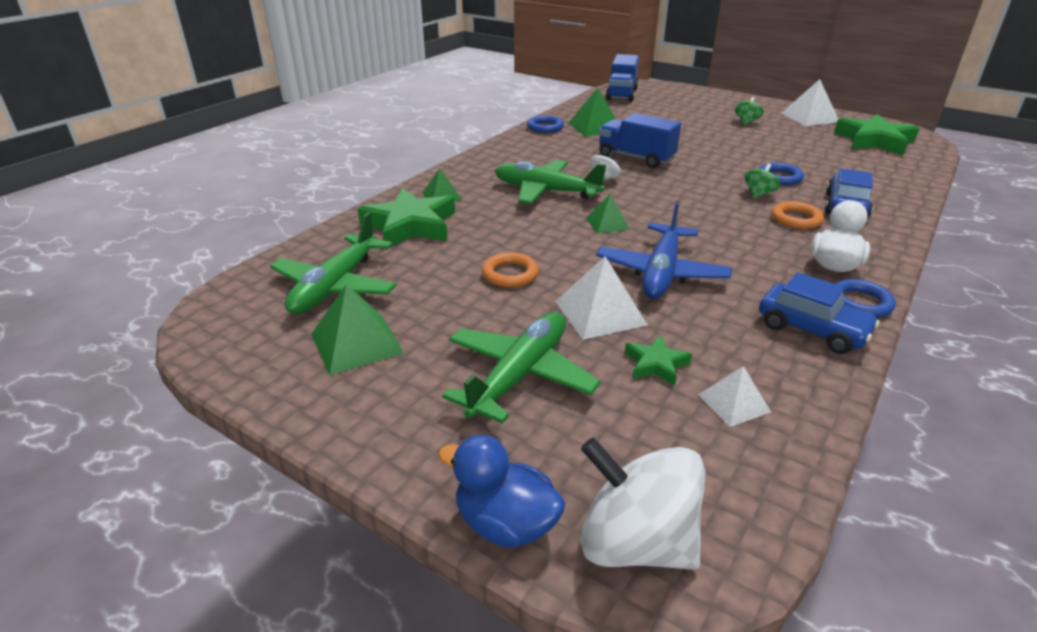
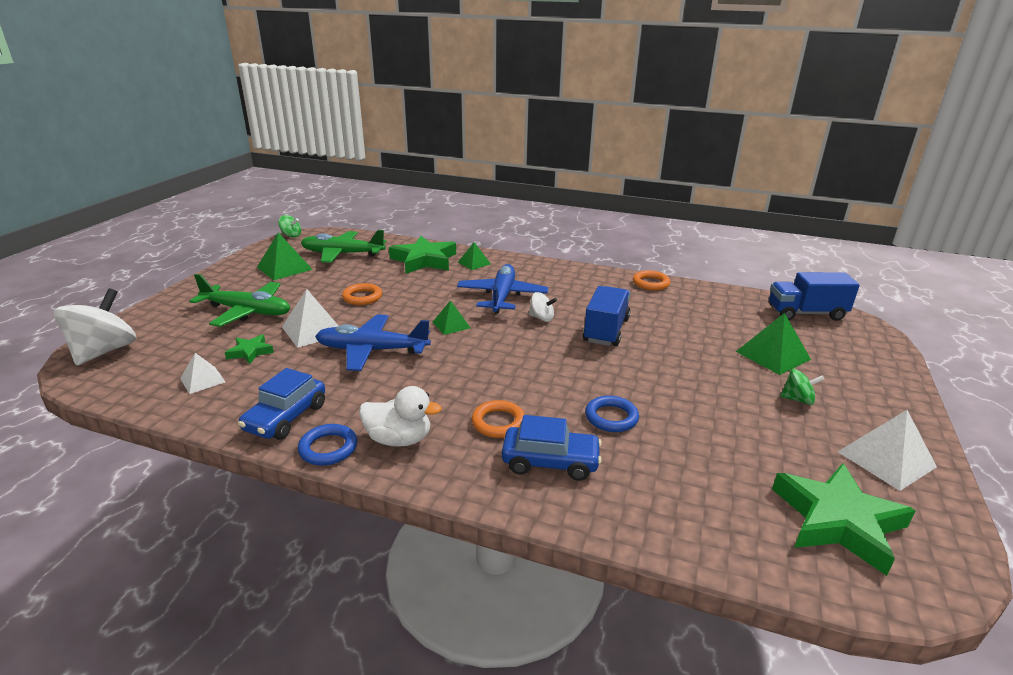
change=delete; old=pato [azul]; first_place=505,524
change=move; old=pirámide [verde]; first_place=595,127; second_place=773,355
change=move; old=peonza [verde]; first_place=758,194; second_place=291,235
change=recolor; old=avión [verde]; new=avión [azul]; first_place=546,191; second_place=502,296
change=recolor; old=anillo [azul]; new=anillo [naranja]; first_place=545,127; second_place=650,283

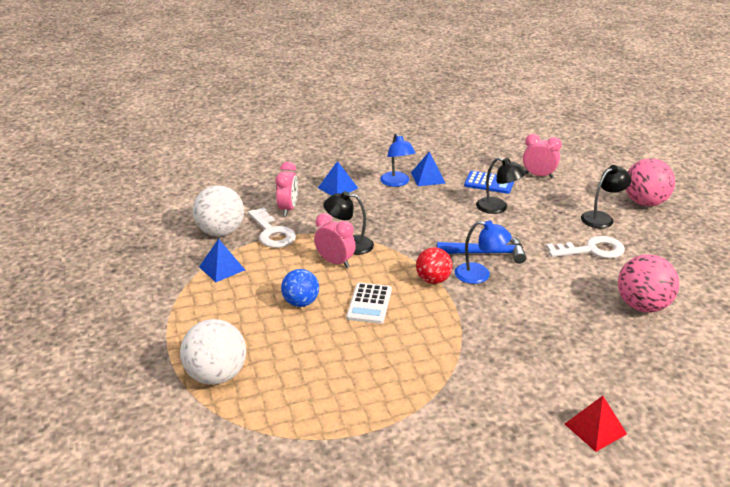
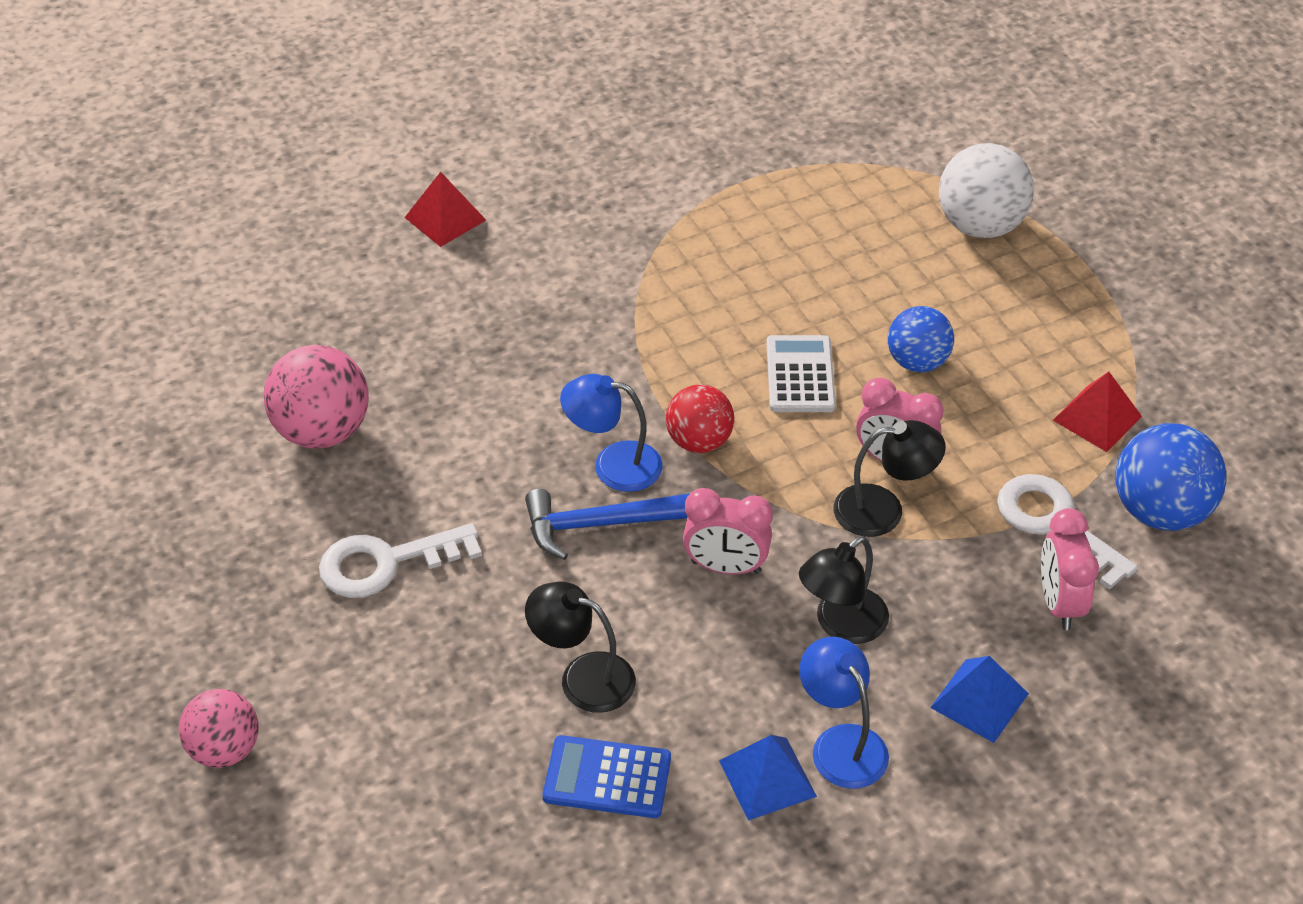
change=move; old=despertador [rosa]; first_place=538,175; second_place=726,567
change=move; old=lámpara [negro]; first_place=602,218; second_place=841,625
change=recolor; old=pelota [blanco]; new=pelota [azul]; first_place=221,232; second_place=1160,511
change=recolor; old=pirámide [azul]; new=pirámide [rojo]; first_place=222,268; second_place=1097,418
change=resize; old=pelota [rosa]; first_place=645,203; second_place=225,749; factor=0.66

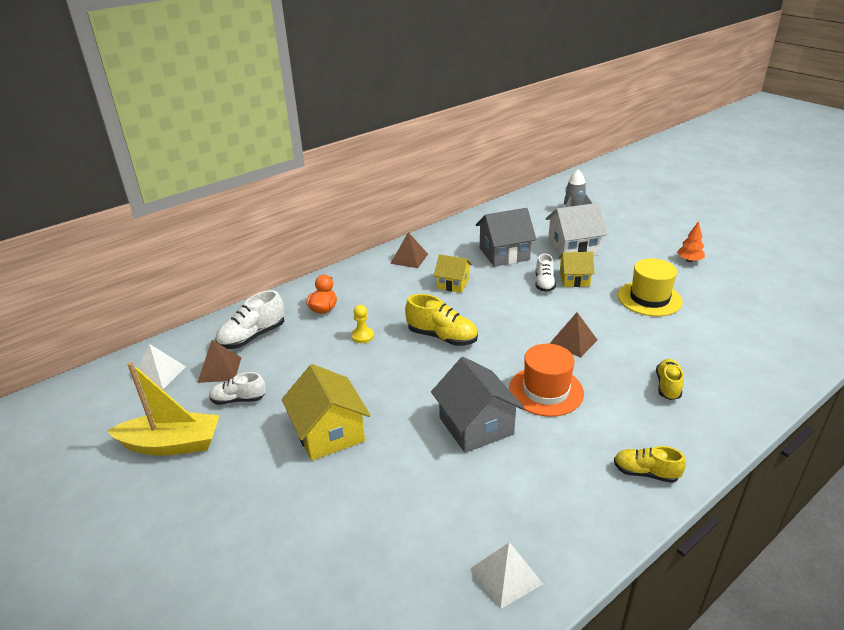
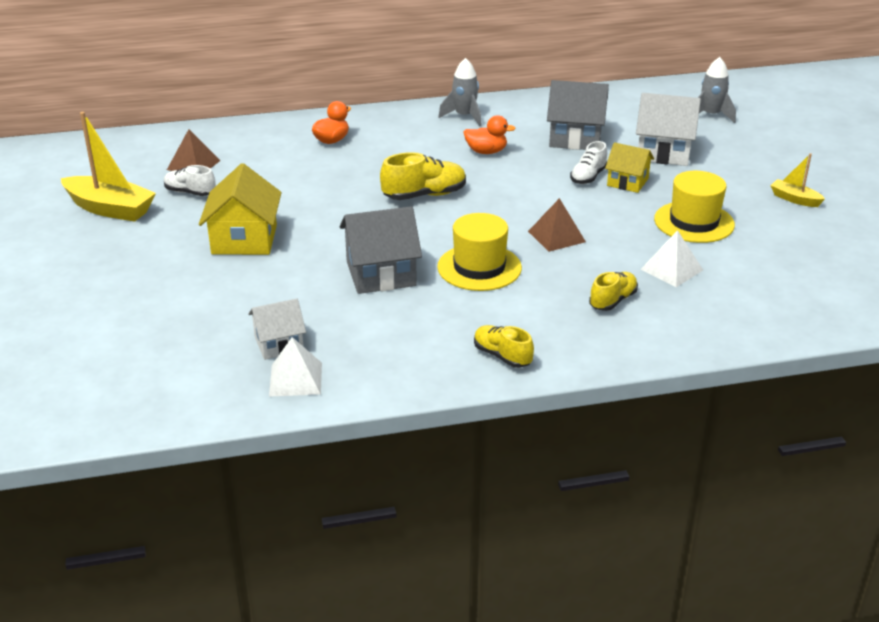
change=delete; old=zapato [blanco]; first_place=252,337
change=delete; old=peón [amarillo]; first_place=362,336
change=insert; new=casa [blanco]; second_place=279,344
change=move; old=pirámide [blanco]; first_place=159,374; second_place=672,269
change=replace; old=pirámide [marrón]; new=cohete [gris]; first_place=409,258; second_place=464,116
change=replace; old=casa [amarillo]; new=pato [naranja]; first_place=453,284; second_place=486,152
change=replace; old=árbol [naranja]; new=barco [amarillo]; first_place=689,260; second_place=794,199
change=recolor; old=sombrero [naranja]; new=sombrero [amarillo]; first_place=546,391; second_place=479,267
change=rotate; old=zapato [amarillo]; first_place=442,337; second_place=424,195; degrees=-75
change=rotate; old=casa [gris]; first_place=476,426; second_place=381,274; degrees=75

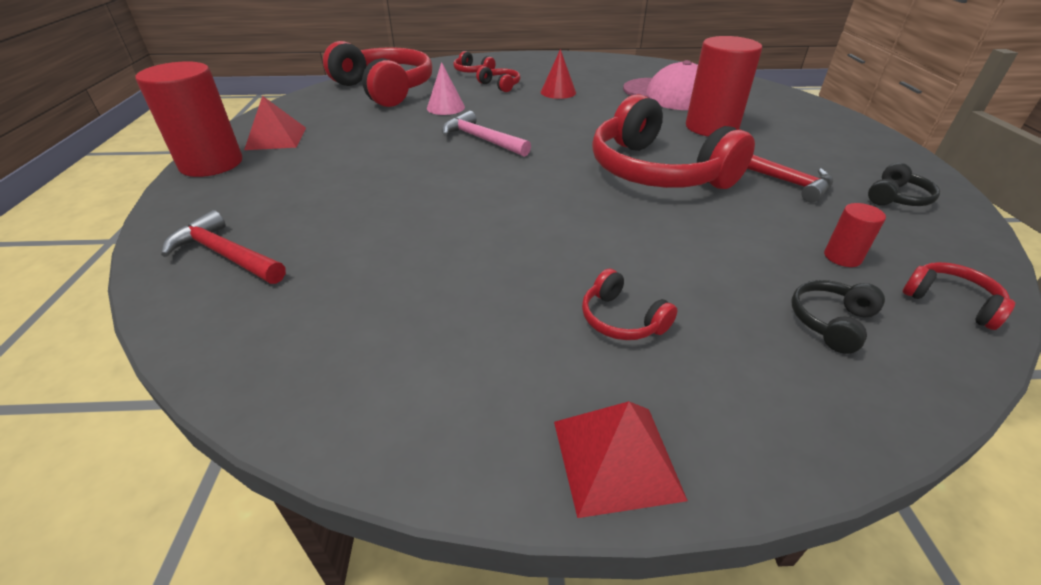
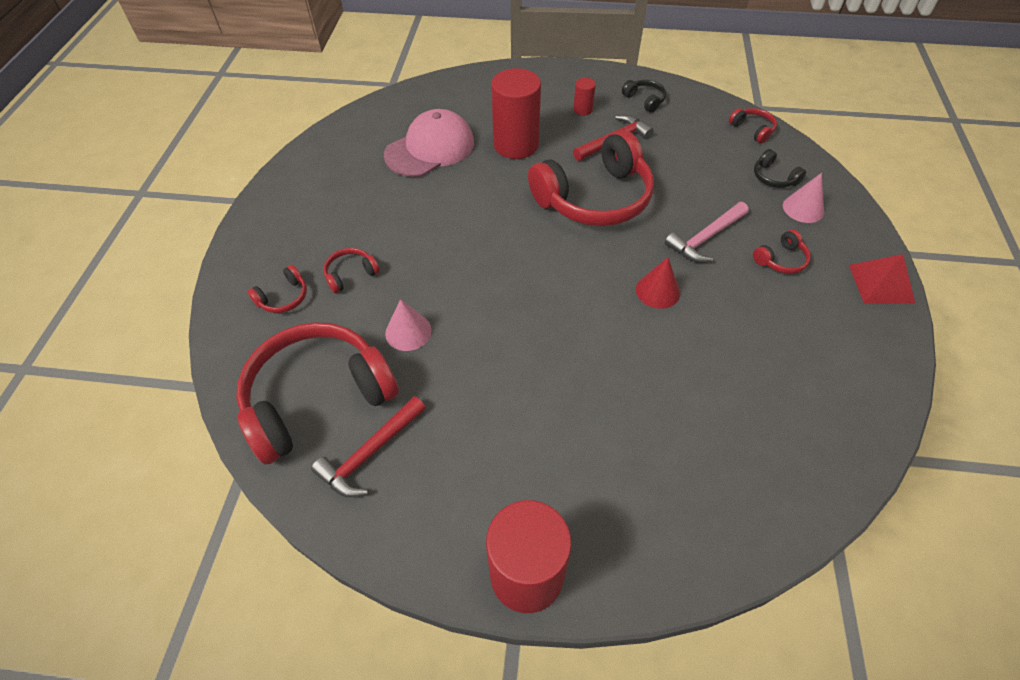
change=delete; old=pirámide [rojo]; first_place=276,138
change=insert; new=cono [rosa]; second_place=803,208
change=move; old=martillo [rojo]; first_place=225,255; second_place=370,453
change=move; old=martillo [rosa]; first_place=482,139; second_place=705,238
change=move; old=cono [rojo]; first_place=558,92; second_place=658,291
change=move; old=cilindro [rojo]; first_place=842,257; second_place=583,110
change=rotate; old=auriculares [rojo]; first_place=950,302; second_place=752,130; degrees=90

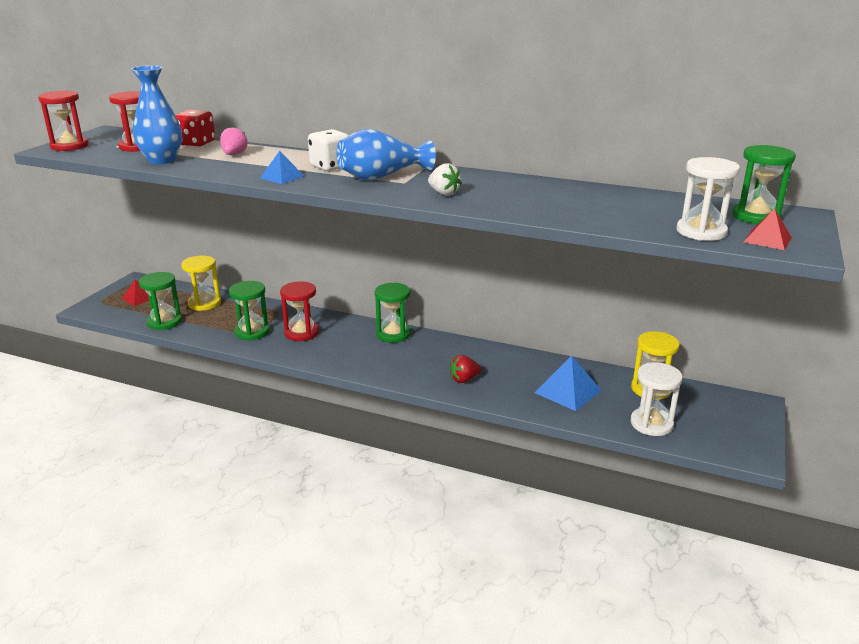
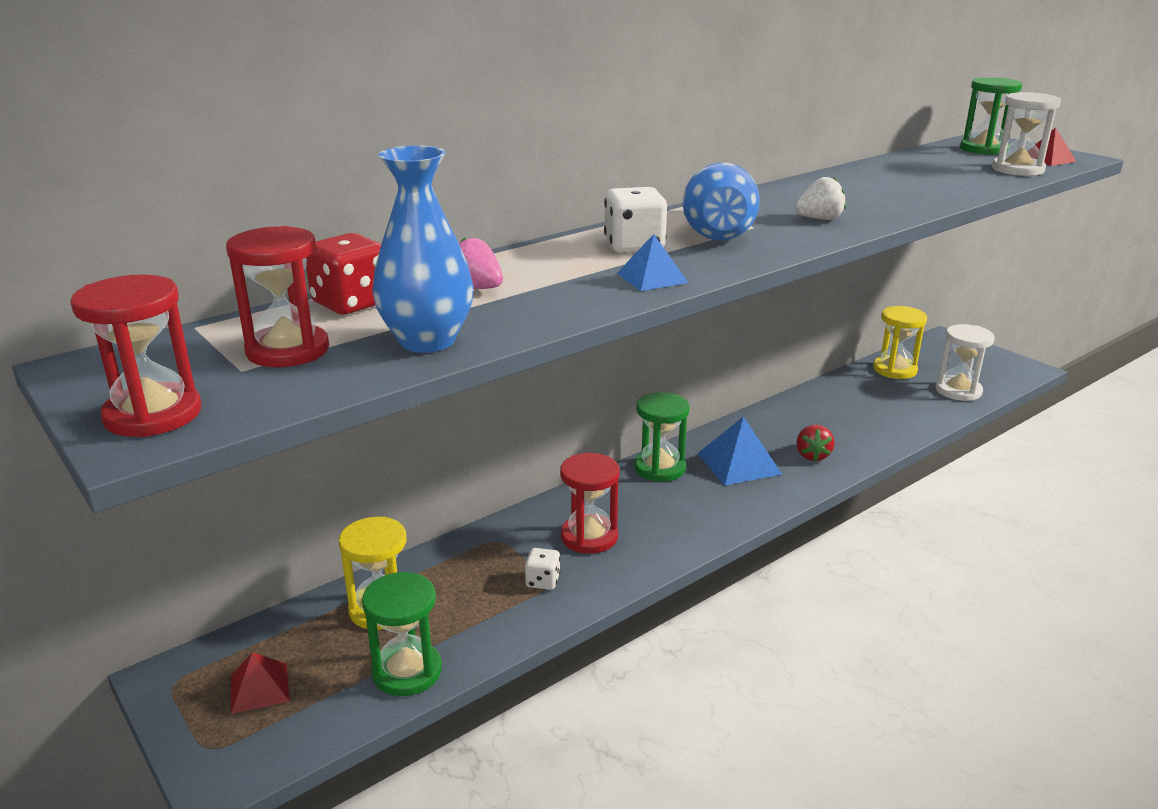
change=move; old=pirámide [azul]; first_place=567,391; second_place=739,463
change=replace; old=reloj de arena [verde]; new=dado [blanco]; first_place=252,332; second_place=543,581

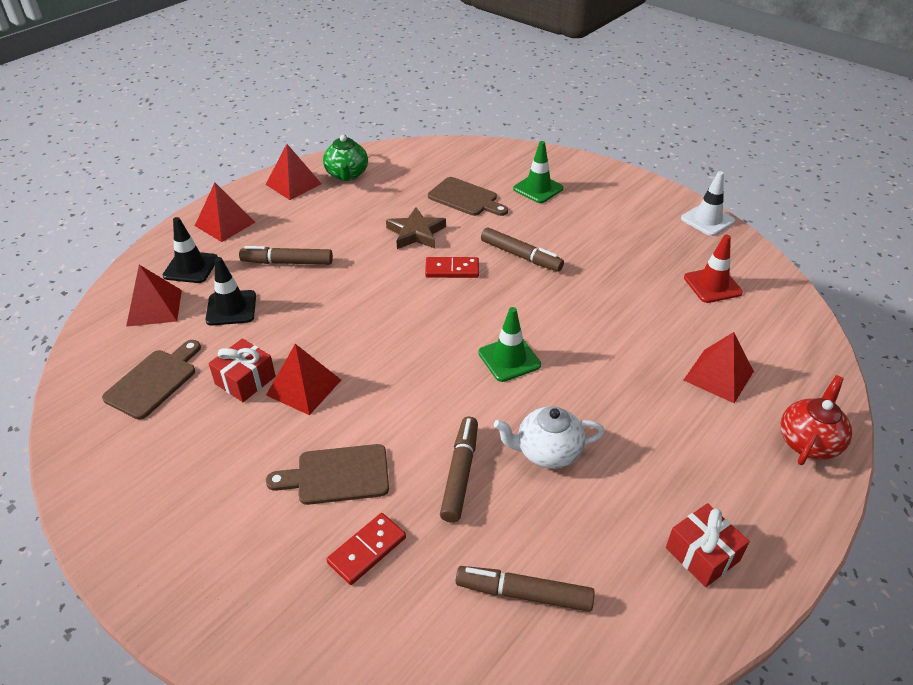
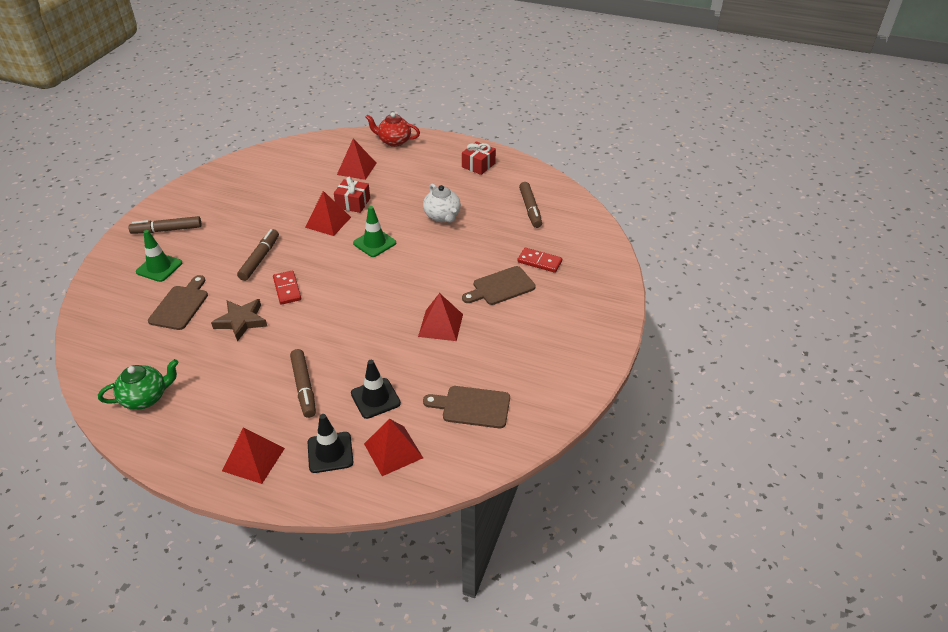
change=delete; old=cono de tráfico [blanco]; first_place=707,220
change=delete; old=cono de tráfico [rojo]; first_place=712,285
change=move; old=regalo [rojo]; first_place=245,380; second_place=353,203
change=move; old=pirámide [rojo]; first_place=293,184; second_place=328,222
change=move; old=rotulador [marrón]; first_place=460,473; second_place=167,230
change=rotate; old=tabla de cortar [marrón]; first_place=337,475; second_place=501,287; degrees=90

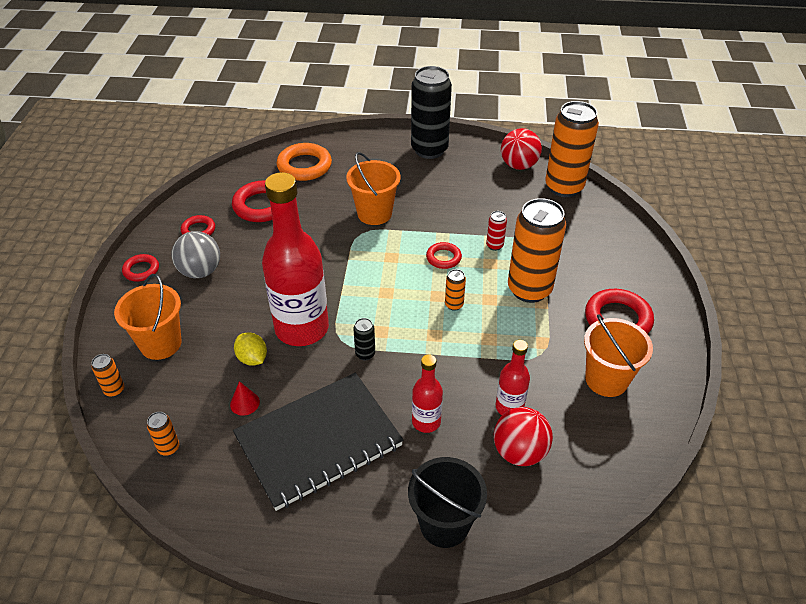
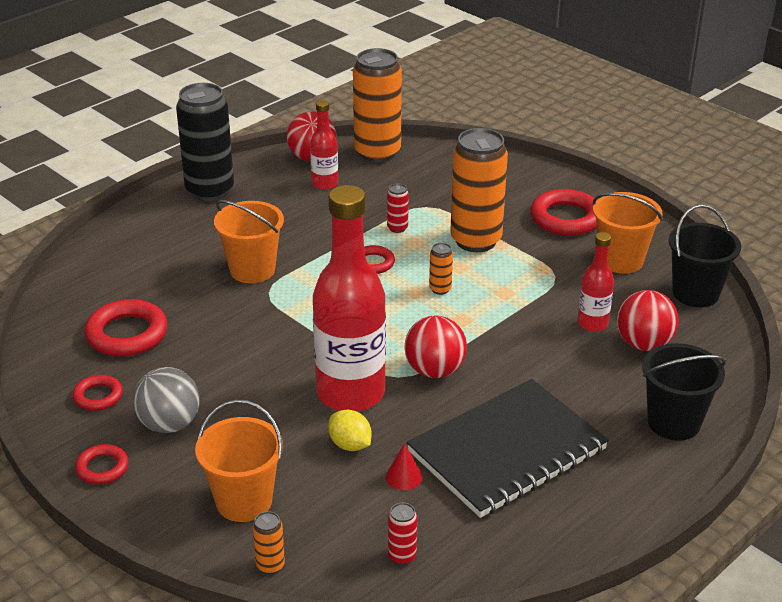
change=delete; old=anillo [naranja]; first_place=304,166
change=insert; new=balde [negro]; second_place=695,293
change=move; old=botella [rojo]; first_place=426,422; second_place=325,184
change=replace; old=lata [negro]; new=pelota [rojo]; first_place=365,354; second_place=434,370
change=recolor; old=lata [naranja]; new=lata [rojo]; first_place=169,448; second_place=402,556
change=rotate; old=cuaderno [negro]; first_place=318,441; second_place=507,451; degrees=45
change=rotate; old=limón [amarillo]; first_place=252,358; second_place=350,445; degrees=45

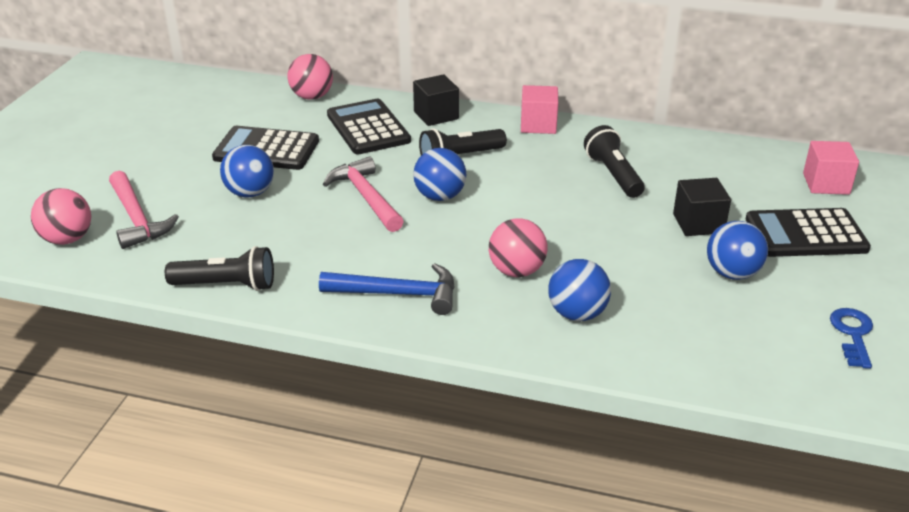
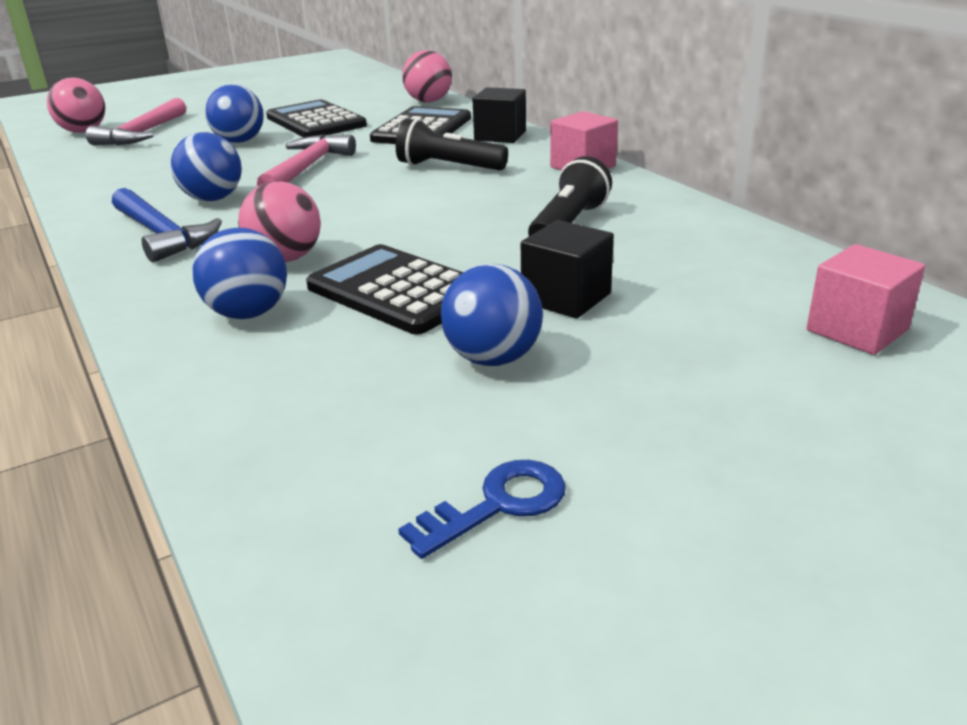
change=delete; old=lámpara de mano [negro]; first_place=227,285
change=move; old=pelota [azul]; first_place=440,196; second_place=213,199
change=move; old=calculadora [negro]; first_place=805,234; second_place=398,290

